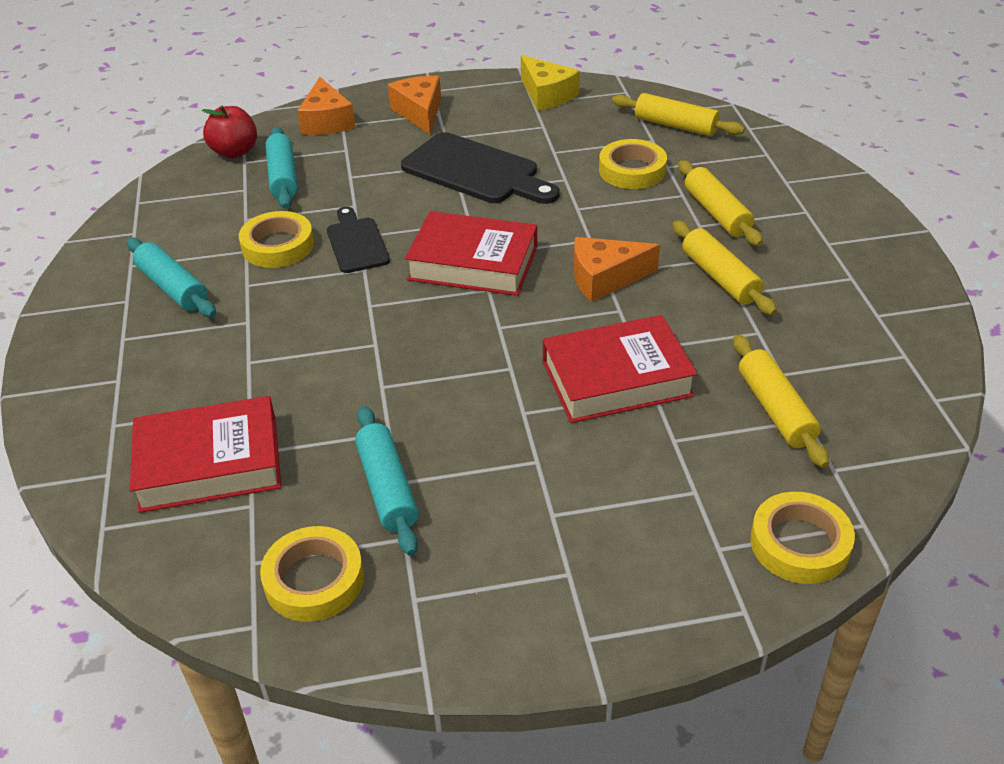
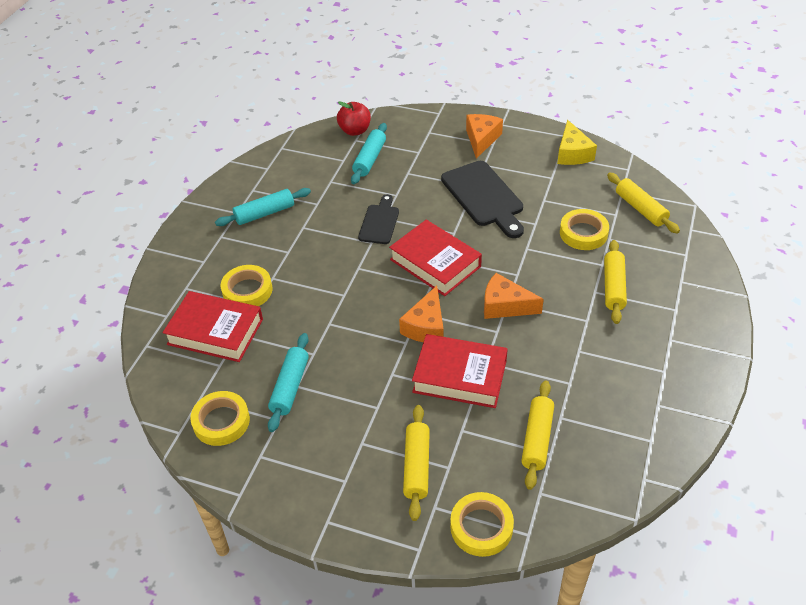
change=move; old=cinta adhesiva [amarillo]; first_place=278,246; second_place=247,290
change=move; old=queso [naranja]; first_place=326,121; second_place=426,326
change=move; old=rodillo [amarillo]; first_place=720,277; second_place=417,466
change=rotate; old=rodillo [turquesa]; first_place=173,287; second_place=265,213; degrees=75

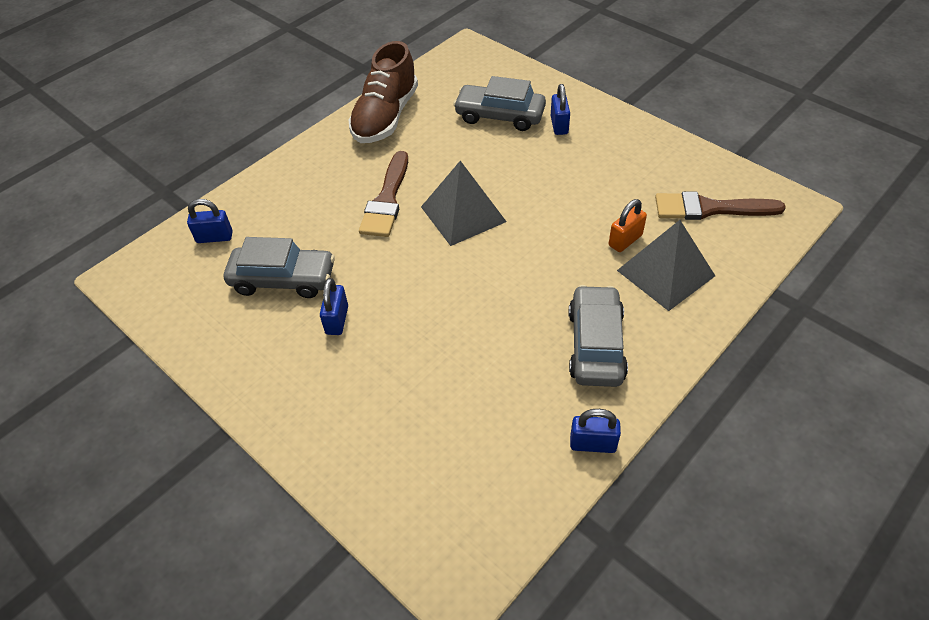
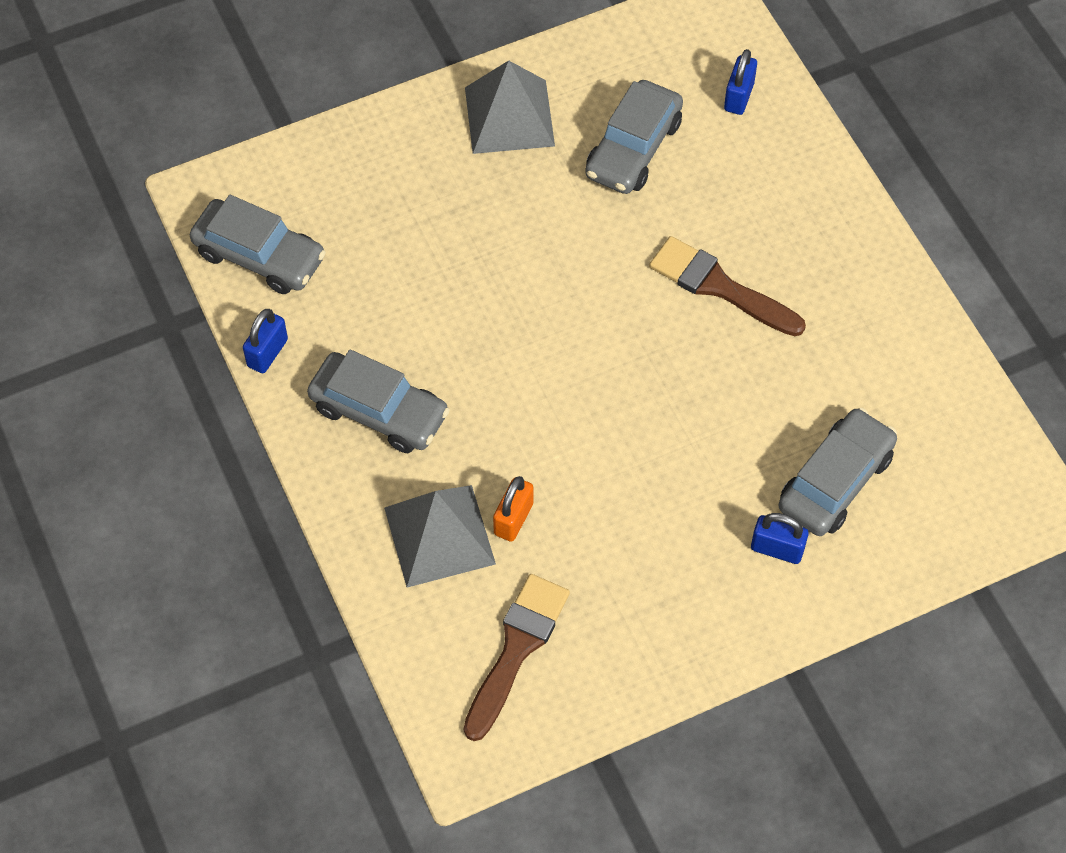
change=delete; old=candado [azul]; first_place=337,320
change=delete; old=zapato [marrón]; first_place=385,117
change=insert; new=coche [gris]; second_place=259,256
change=move; old=pirámide [gris]; first_place=463,214; second_place=509,116
change=rotate; old=candado [naranja]; first_place=625,240; second_place=513,519; degrees=45

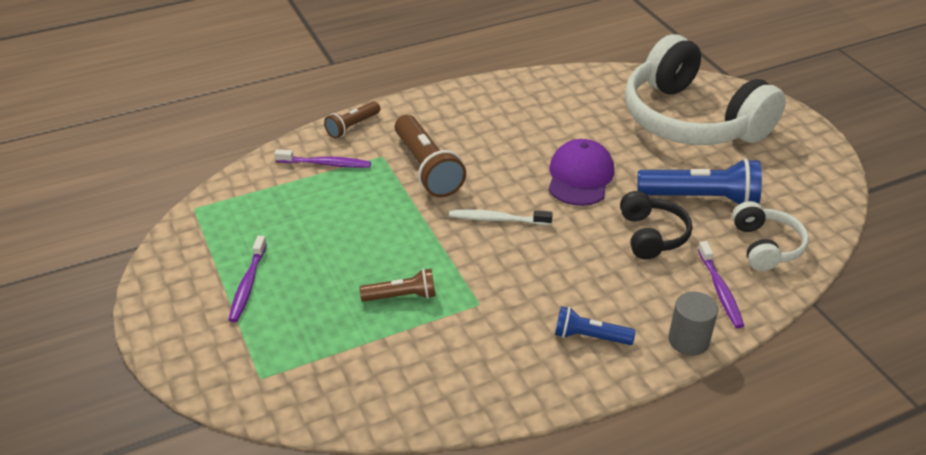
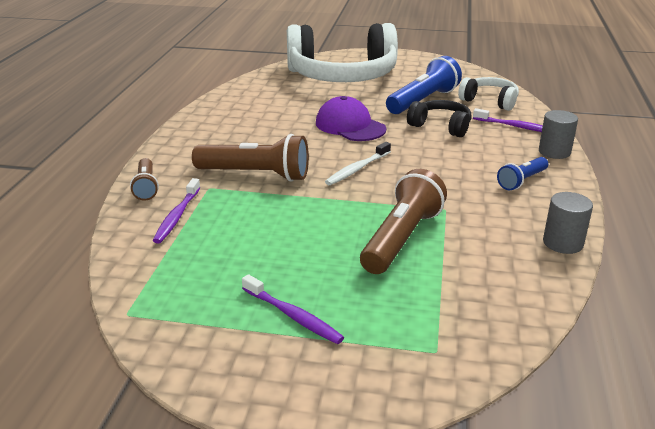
change=insert; new=cilindro [gris]; second_place=562,243
change=rotate; old=cepillo de dientes [morado]; first_place=326,164; second_place=177,216; degrees=150
change=resize; old=lámpara de mano [marrón]; first_place=401,296; second_place=401,239; factor=1.78

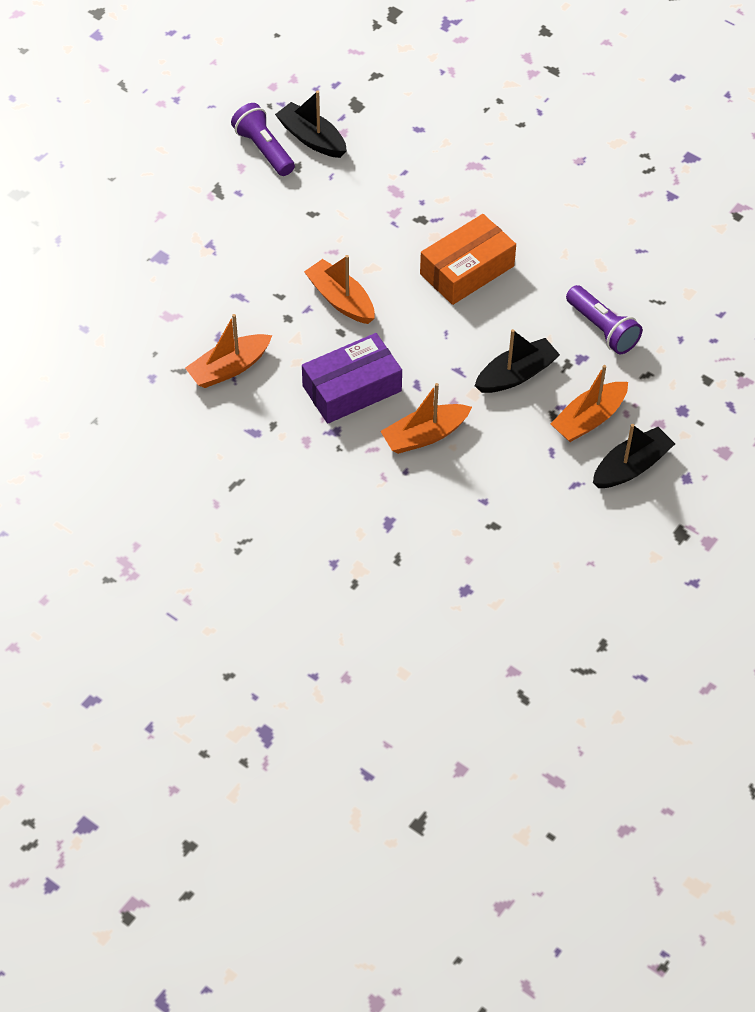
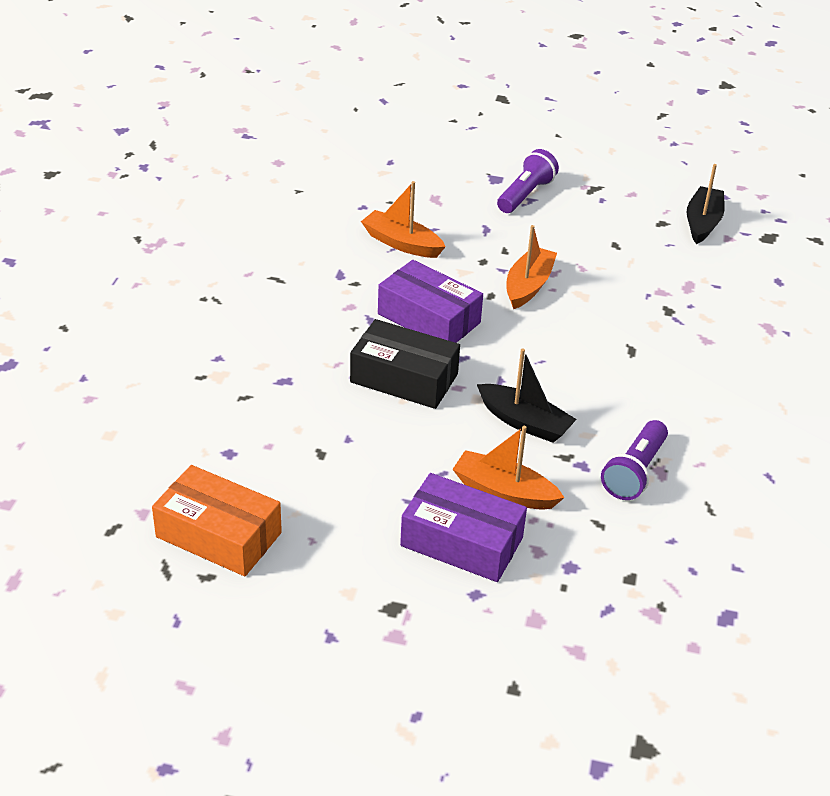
change=move; old=lámpara de mano [morado]; first_place=264,150; second_place=525,195
change=move; old=caja [naranja]; first_place=467,270; second_place=219,535
change=replace; old=barco [naranja]; new=caja [negro]; first_place=425,435; second_place=404,378
change=replace; old=barco [negro]; new=caja [morado]; first_place=631,467; second_place=461,542

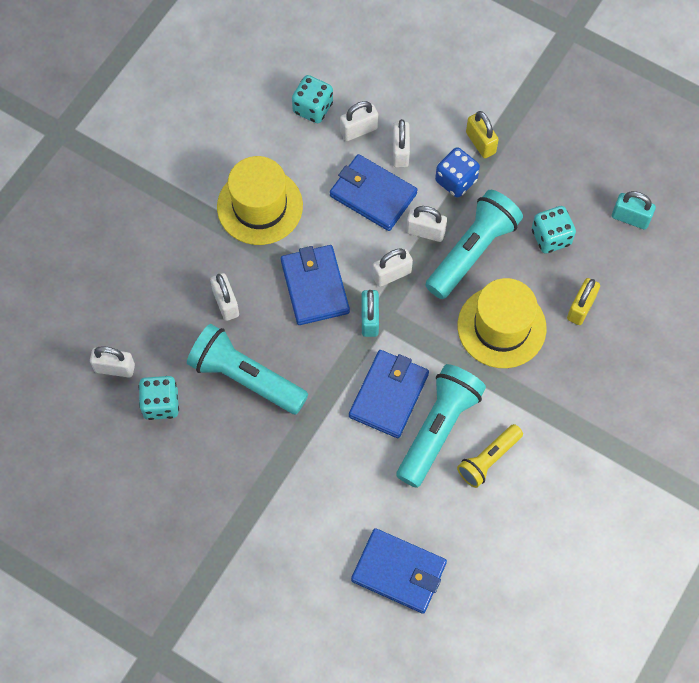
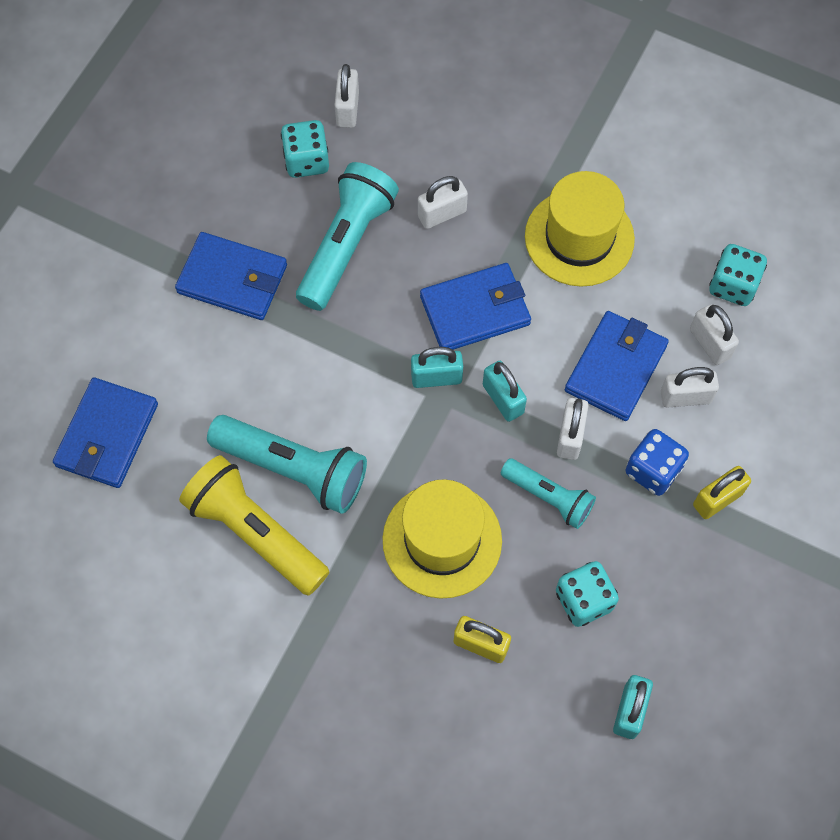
change=move; old=cartera [azul]; first_place=389,395; second_place=232,279
change=recolor; old=candado [blanco]; new=candado [turquesa]; first_place=391,274; second_place=503,399
change=resize; old=lámpara de mano [turquesa]; first_place=472,251; second_place=548,497; factor=0.6
change=resize; old=lámpara de mano [amarillo]; first_place=488,459; second_place=255,532; factor=1.66

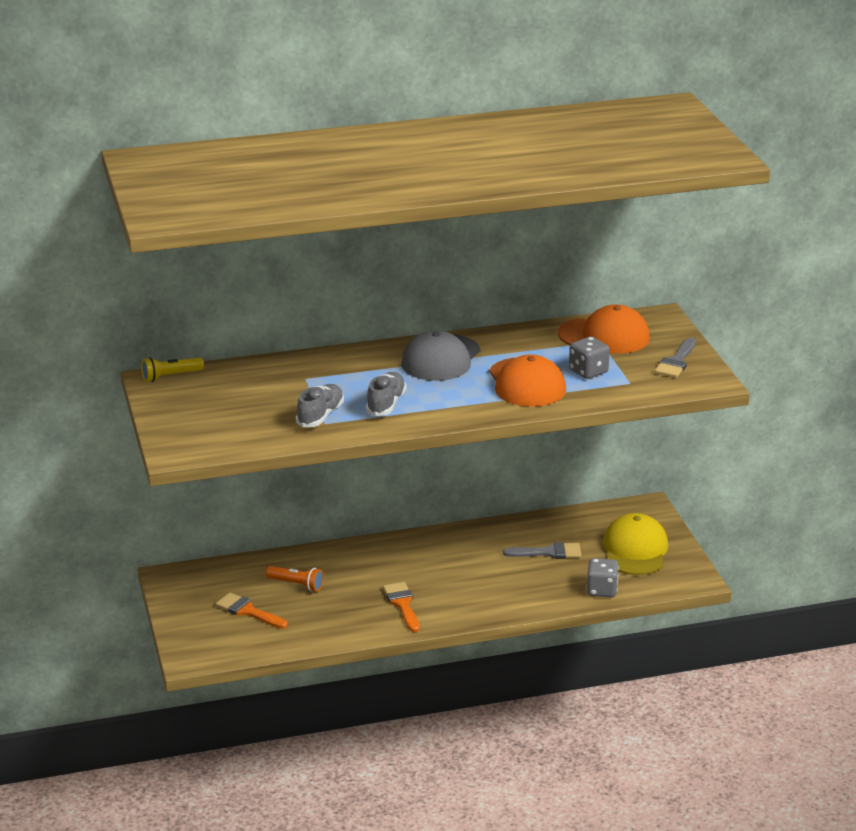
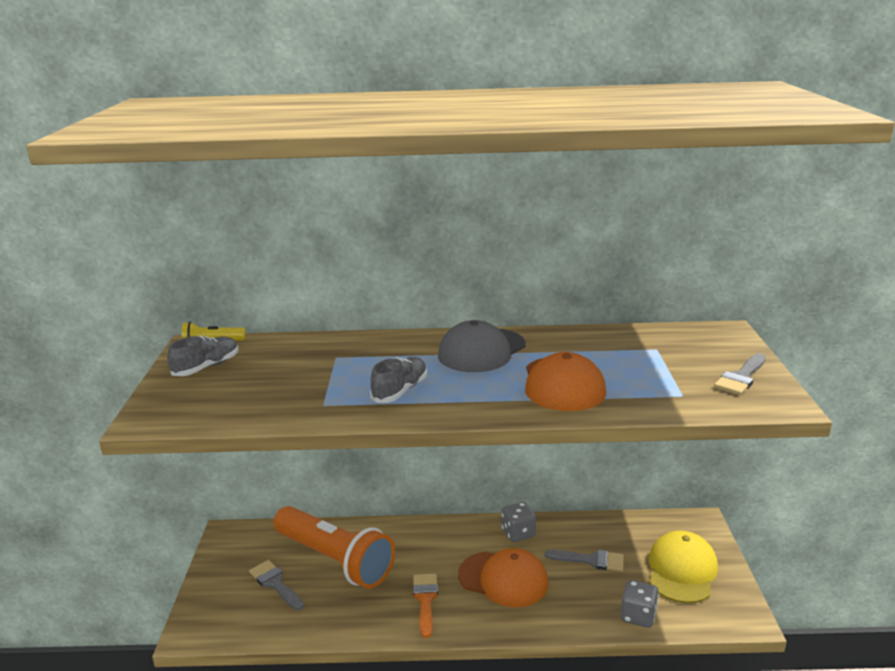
change=move; old=zapato [gris]; first_place=320,416; second_place=206,367
change=move; old=gorra [naranja]; first_place=604,336; second_place=503,579
change=move; old=dado [gris]; first_place=588,371; second_place=518,533
change=recolor; old=pincel [naranja]; new=pincel [gris]; first_place=248,611; second_place=275,584
change=resize; old=lámpara de mano [naranja]; first_place=296,584; second_place=334,560; factor=2.42

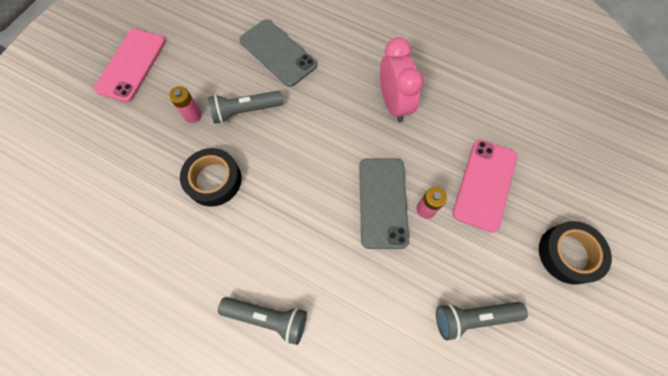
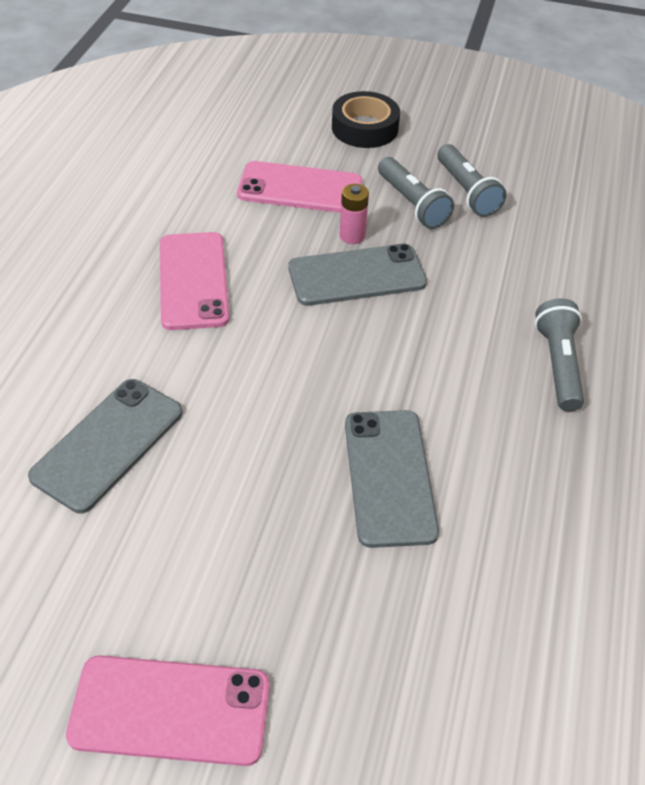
change=delete; old=pila [rosa]; first_place=193,115
change=move; old=lámpara de mano [gris]; first_place=245,111; second_place=412,204
change=replace; old=cinta adhesiva [negro]; new=móvil [gris]; first_place=214,180; second_place=389,477
change=replace; old=despertador [rosa]; new=móvil [rosa]; first_place=393,103; second_place=193,280

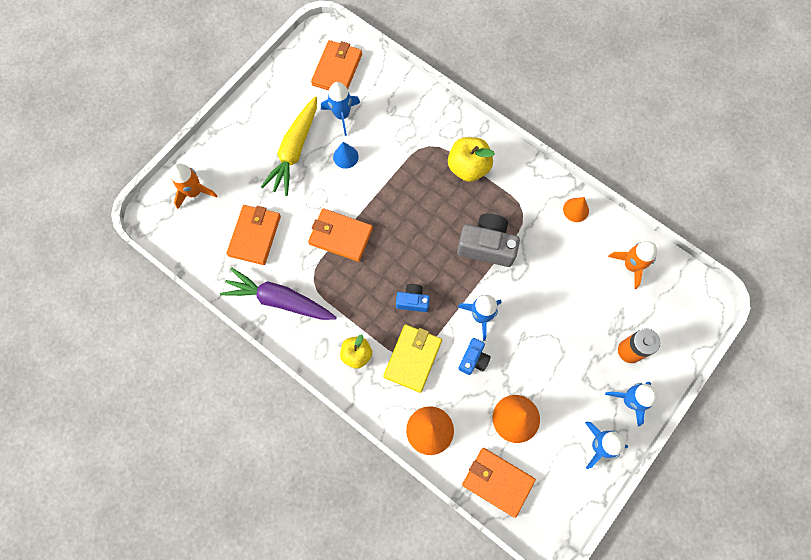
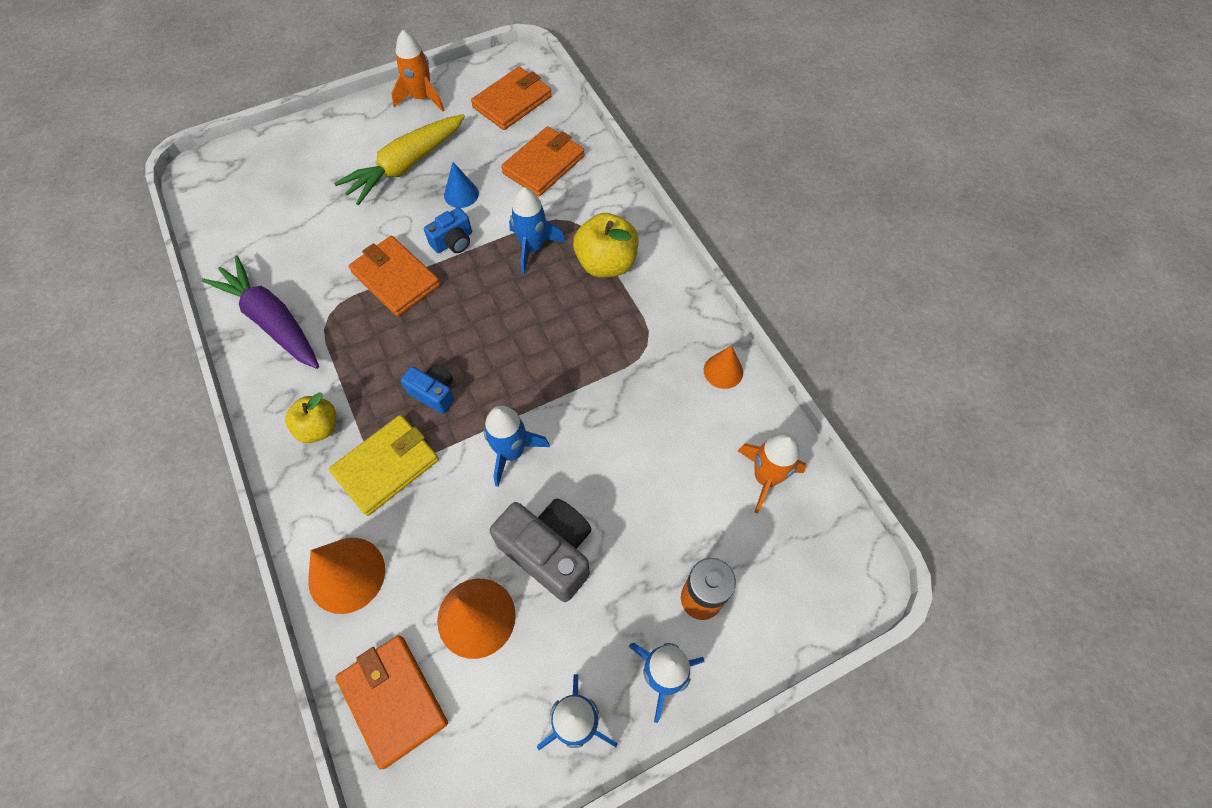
change=move; old=cohete [naranja]; first_place=194,192; second_place=422,98
change=move; old=cartera [naranja]; first_place=255,236; second_place=544,164
change=move; old=cohete [azul]; first_place=342,115; second_place=532,248
change=move; old=cámara [gris]; first_place=487,246; second_place=549,552
change=move; old=cámara [azul]; first_place=473,359; second_place=453,241

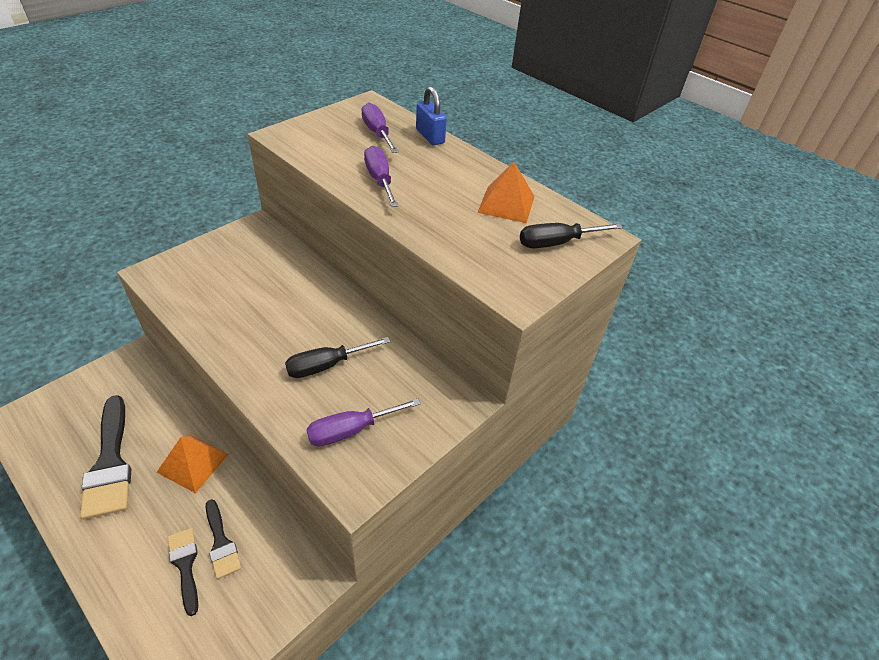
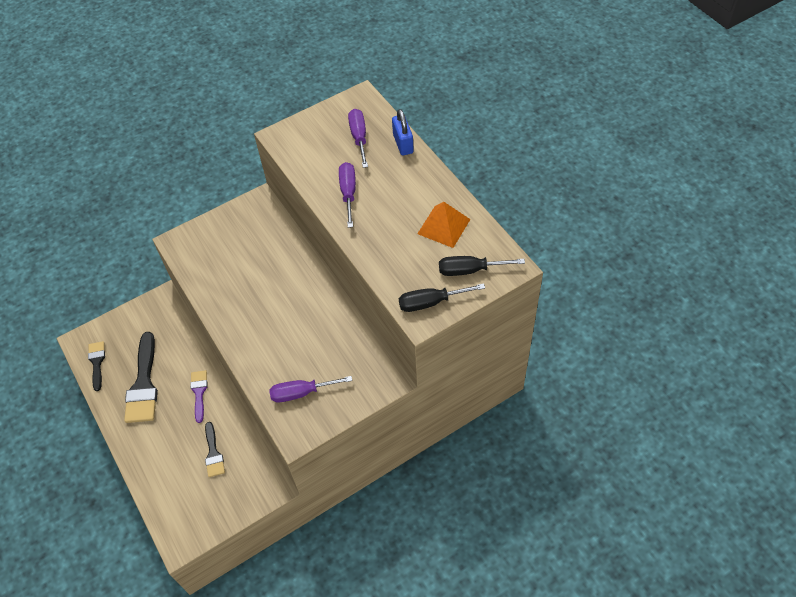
change=move; old=pincel [negro]; first_place=185,565; second_place=97,362
change=move; old=destornillador [negro]; first_place=326,365; second_place=430,302
change=replace; old=pirámide [naranja]; new=pincel [morado]; first_place=193,463; second_place=199,392

